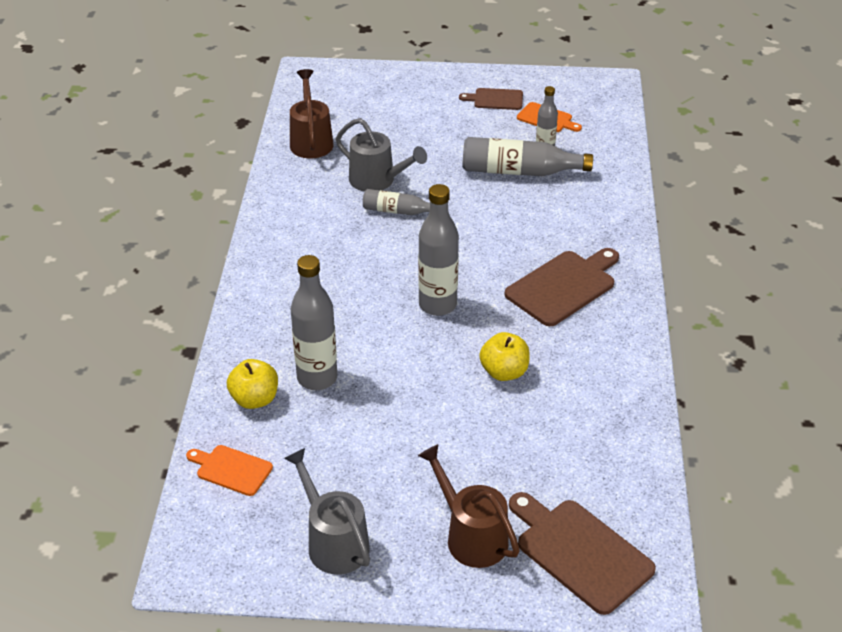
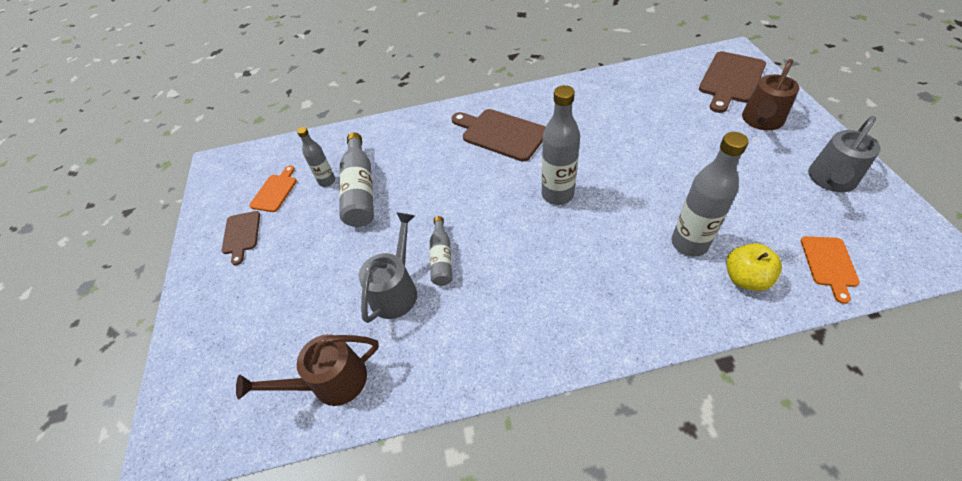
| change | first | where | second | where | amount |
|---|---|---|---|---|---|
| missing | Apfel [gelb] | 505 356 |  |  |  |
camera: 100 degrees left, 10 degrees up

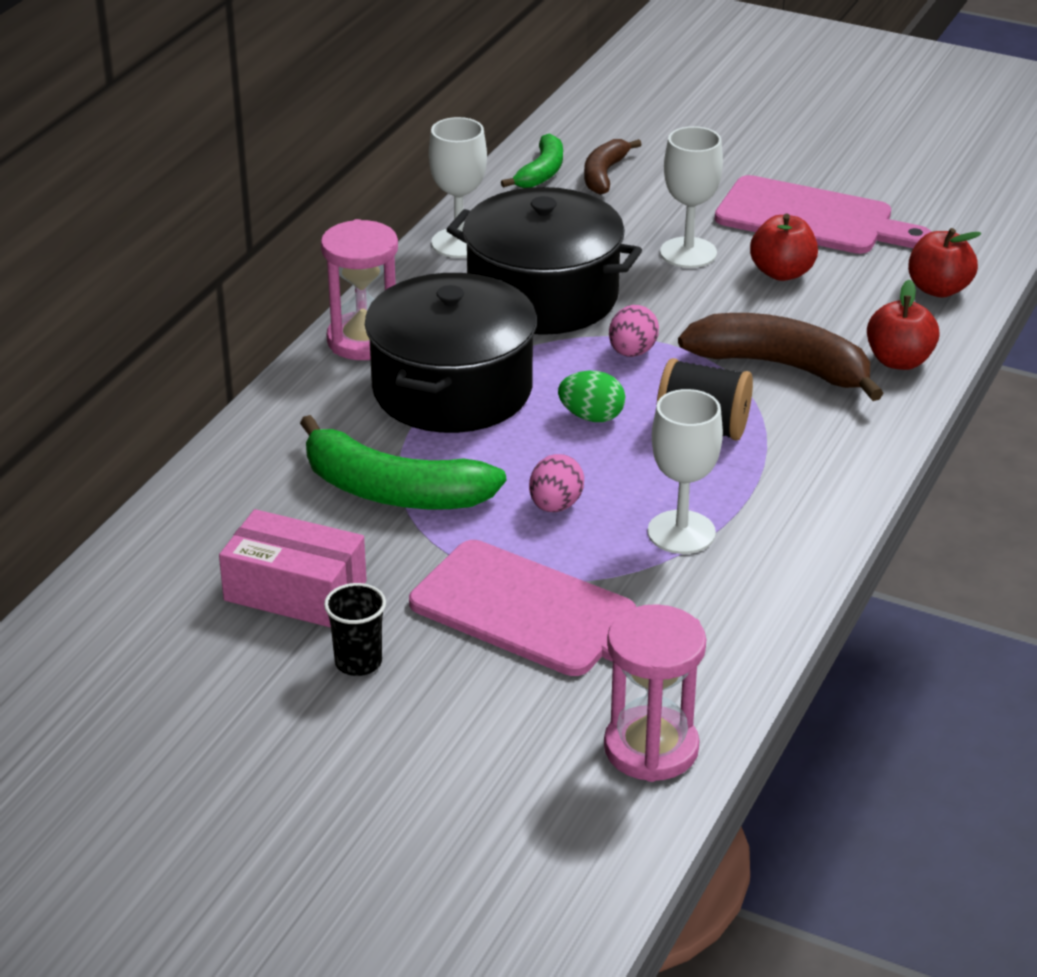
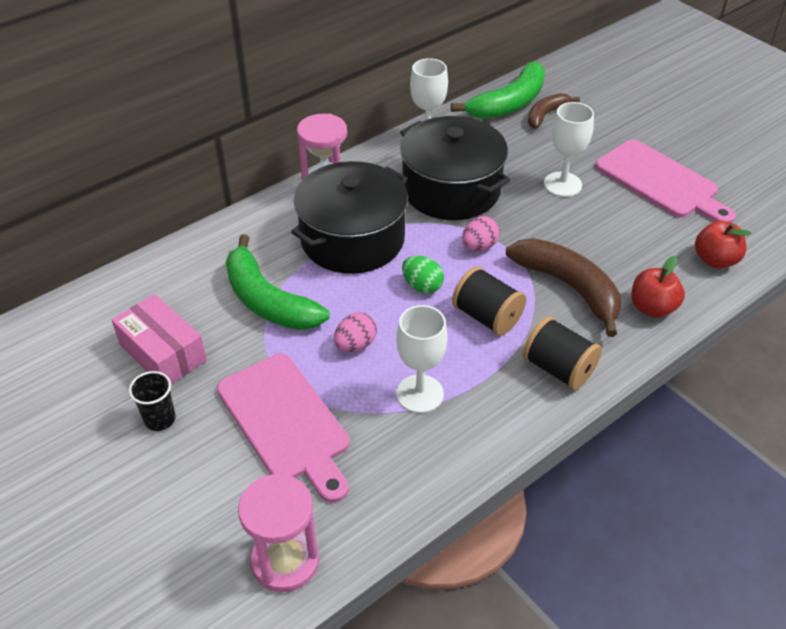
| change | first | where | second | where | amount |
|---|---|---|---|---|---|
| size | Banane [grün] | 532 160 |  | 498 90 | x1.73 |
| missing | Apfel [rot] | 784 247 |  |  |  |
| appeared |  |  | Garnrolle [schwarz] | 562 353 |  |
camera: 25 degrees right, 10 degrees up

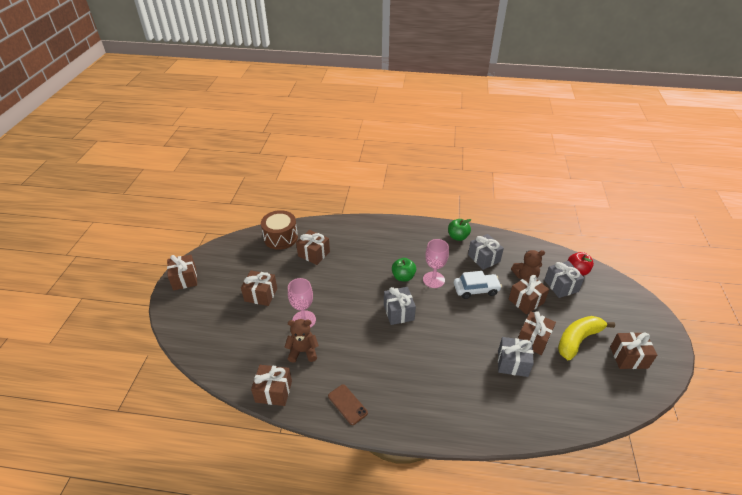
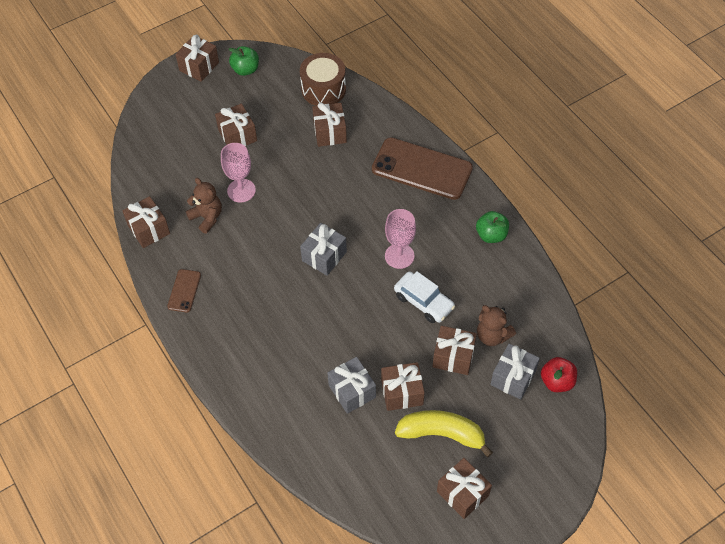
| change | first | where | second | where | amount |
|---|---|---|---|---|---|
| missing | Geschenk [grau] | 486 252 |  |  |  |
| relocated | Apfel [grün] | 404 270 |  | 244 61 |  |
| appeared |  |  | Handy [braun] | 422 169 |  |
camera: 50 degrees right, 15 degrees up

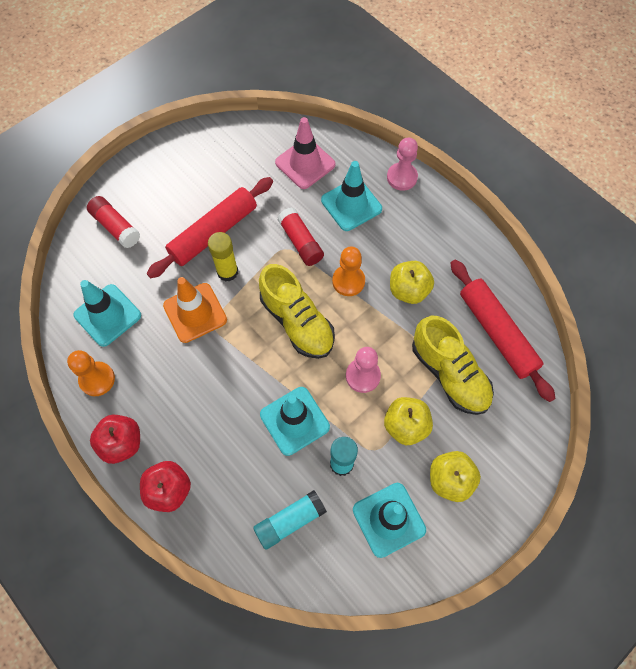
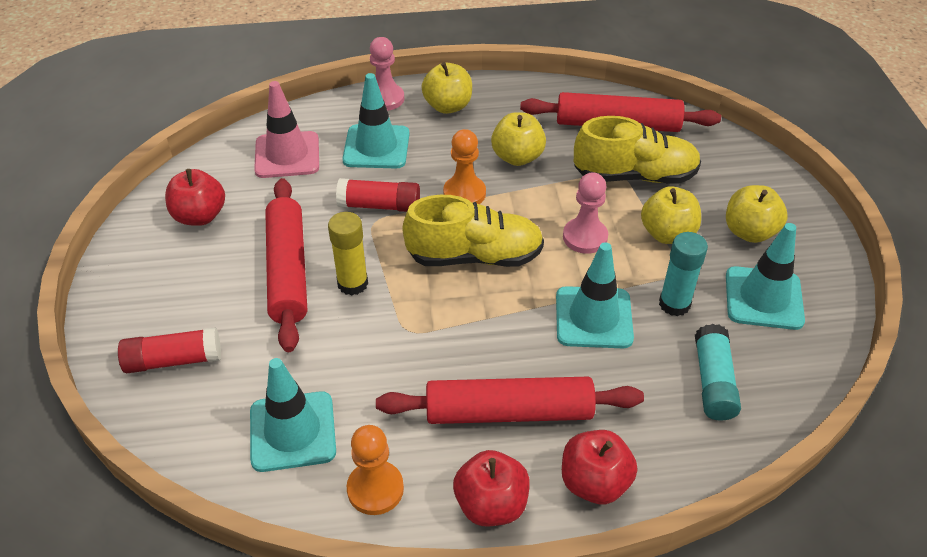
| change | first | where | second | where | amount |
|---|---|---|---|---|---|
| missing | Leitkegel [orange] | 195 310 |  |  |  |
| appeared |  |  | Apfel [gelb] | 447 88 |  |
| appeared |  |  | Apfel [rot] | 195 197 |  |
| appeared |  |  | Nudelholz [rot] | 510 400 |  |
camera: 55 degrees left, 20 degrees down

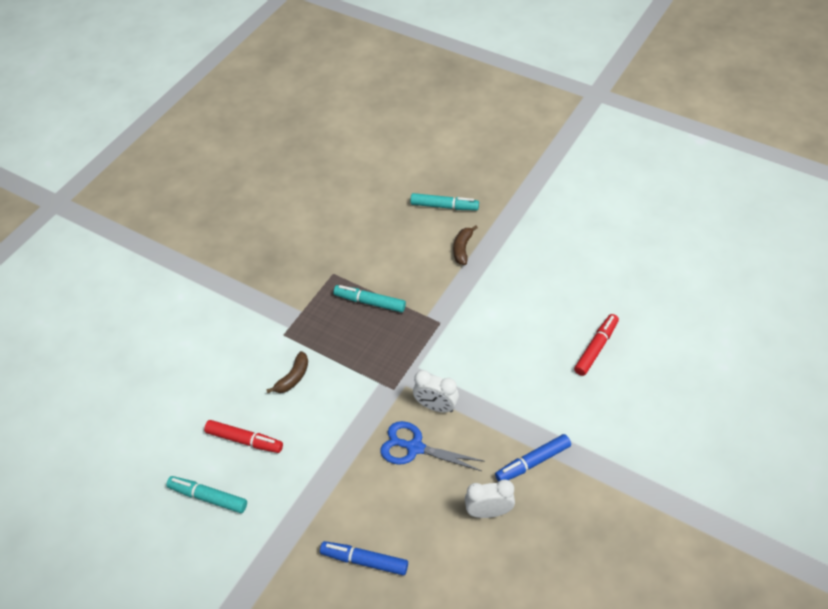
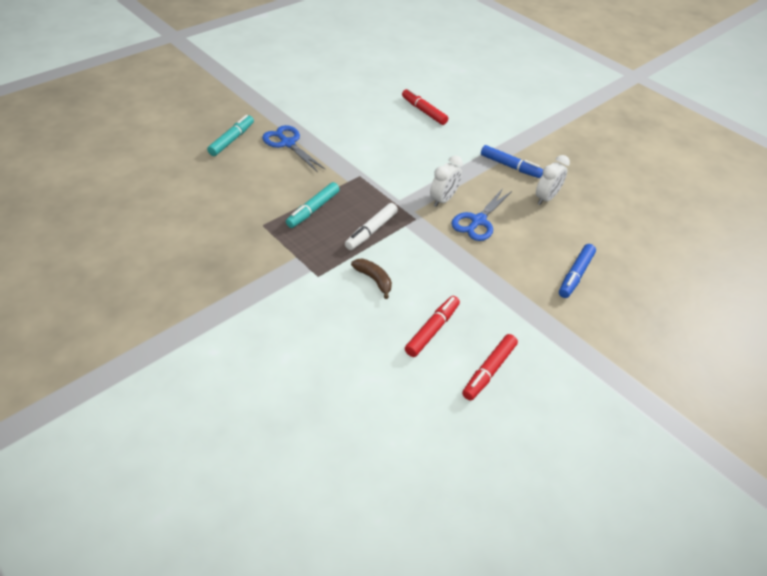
| change | first | where | second | where | amount |
|---|---|---|---|---|---|
| exchanged | Banane [braun] | 465 245 | Schere [blau] | 294 148 |  |
| spun | Filzstift [blau] | 533 458 |  | 512 161 | 45 degrees counterclockwise |
| colour | Filzstift [türkis] | 206 494 | Filzstift [rot] | 490 367 |  |
| spun | Wecker [weiß] | 490 499 |  | 553 180 | 150 degrees counterclockwise |
| appeared |  |  | Filzstift [weiß] | 371 226 |  |
camera: 80 degrees left, 5 degrees down

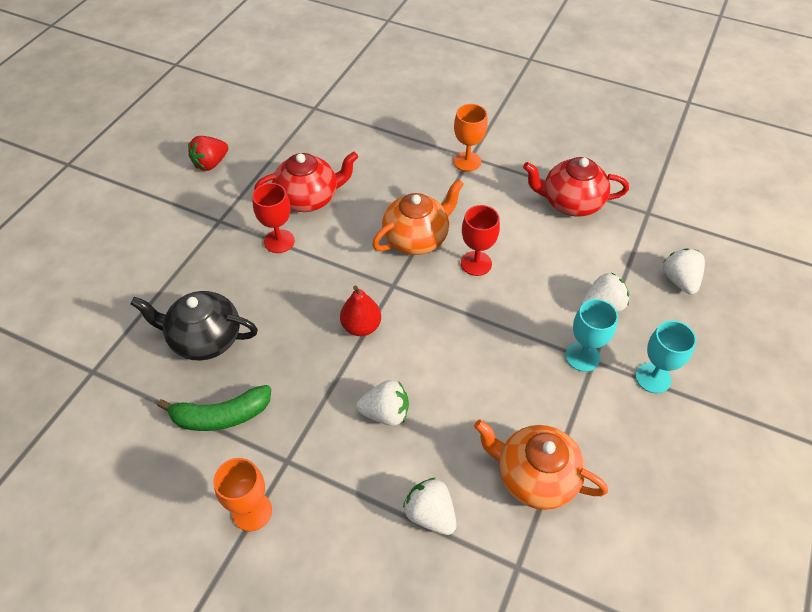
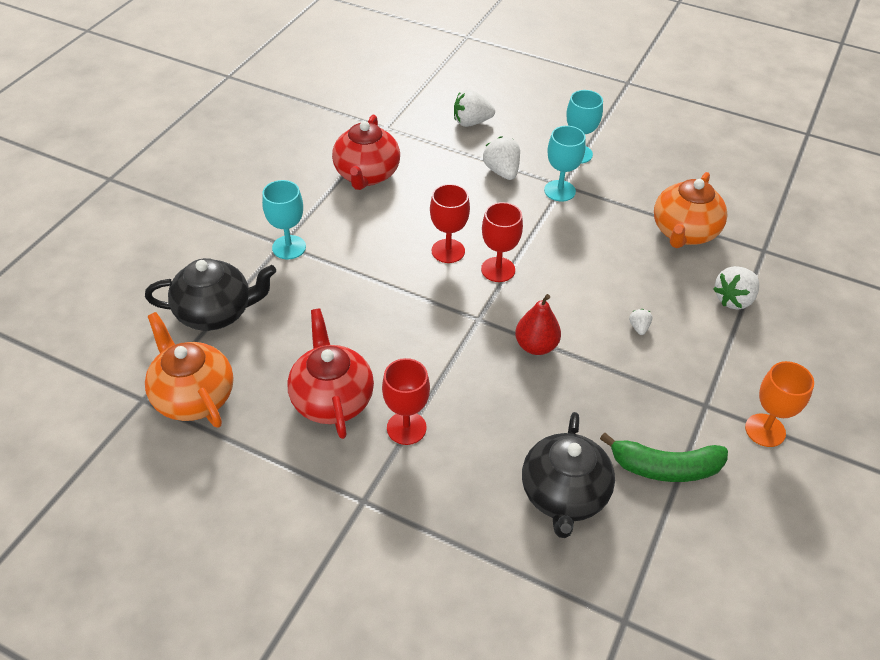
| change | first | where | second | where | amount |
|---|---|---|---|---|---|
| colour | Kelch [orange] | 471 138 | Kelch [türkis] | 284 220 |  |
| missing | Erdbeere [rot] | 208 153 |  |  |  |
| relocated | Teekanne [orange] | 418 217 |  | 189 370 |  |
| size | Erdbeere [weiß] | 382 403 |  | 641 322 | x0.51 |
| spun | Banane [grün] | 214 408 |  | 664 457 | 105 degrees clockwise |
| appeared |  |  | Kelch [rot] | 502 242 |  |
| appeared |  |  | Teekanne [schwarz] | 210 294 |  |
camera: 90 degrees left, 5 degrees down

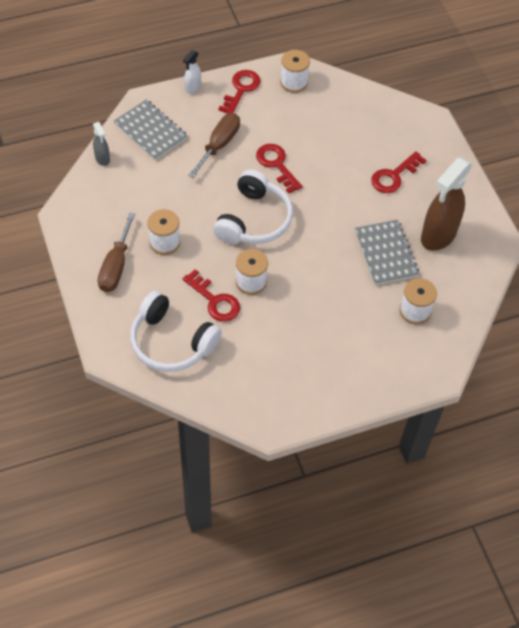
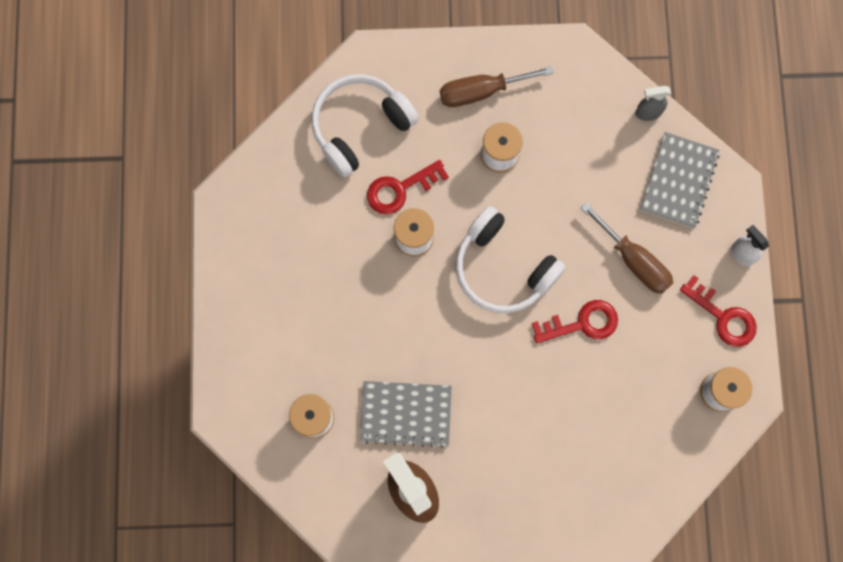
| change | first | where | second | where | amount |
|---|---|---|---|---|---|
| spun | Notizbuch [grau] | 151 130 |  | 680 180 | 45 degrees counterclockwise |
| missing | Schlüssel [rot] | 399 172 |  |  |  |
| spun | Schraubenzieher [braun] | 116 252 |  | 496 86 | 45 degrees counterclockwise |
camera: 110 degrees right, 20 degrees up

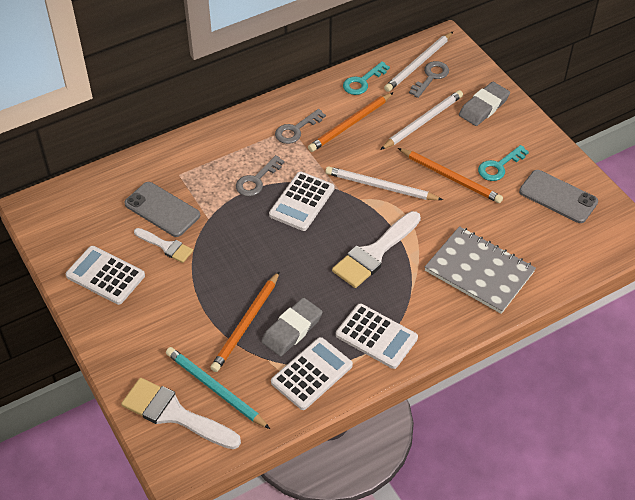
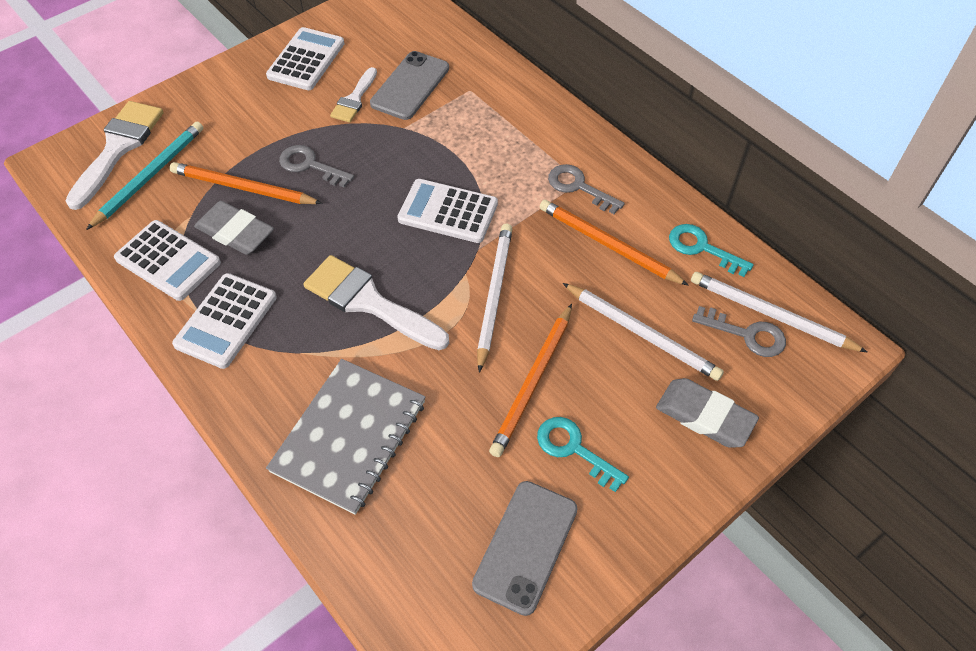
| change | first | where | second | where | amount |
|---|---|---|---|---|---|
| relocated | Schlüssel [grau] | 260 175 |  | 316 166 |  |
camera: 80 degrees right, 5 degrees up

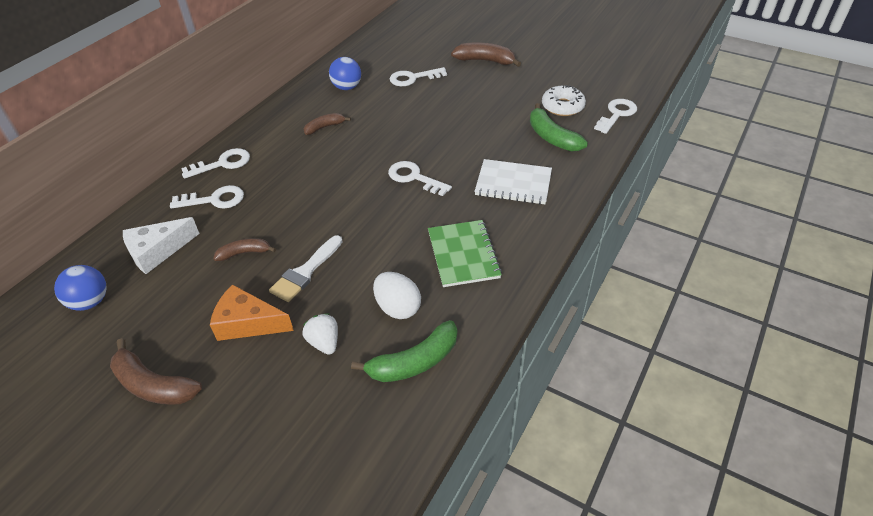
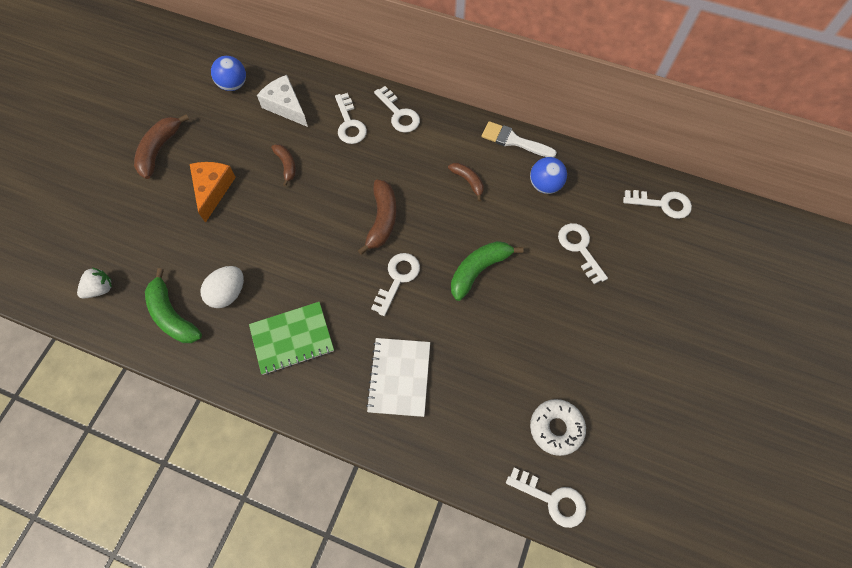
| change | first | where | second | where | amount |
|---|---|---|---|---|---|
| relocated | Banane [braun] | 486 55 |  | 377 217 |  |
| relocated | Banane [grün] | 559 127 |  | 487 271 |  |
| relocated | Pinsel [weiß] | 306 268 |  | 519 139 |  |
| relocated | Erdbeere [weiß] | 320 334 |  | 94 283 |  |
| appeared |  |  | Schlüssel [weiß] | 657 204 |  |
camera: 80 degrees right, 20 degrees up

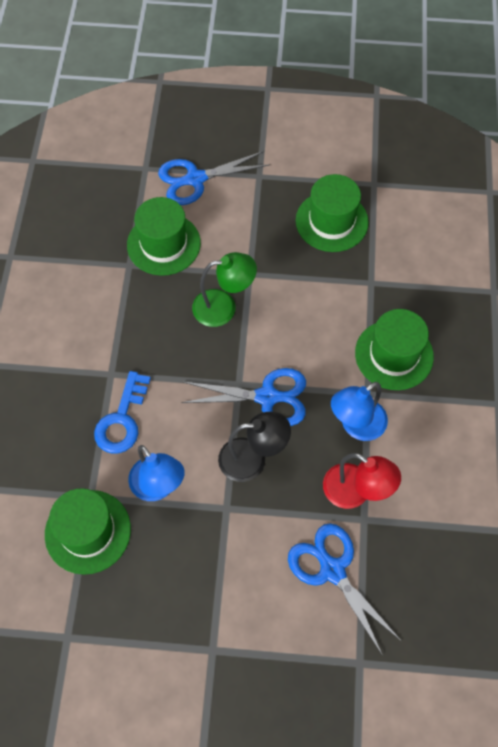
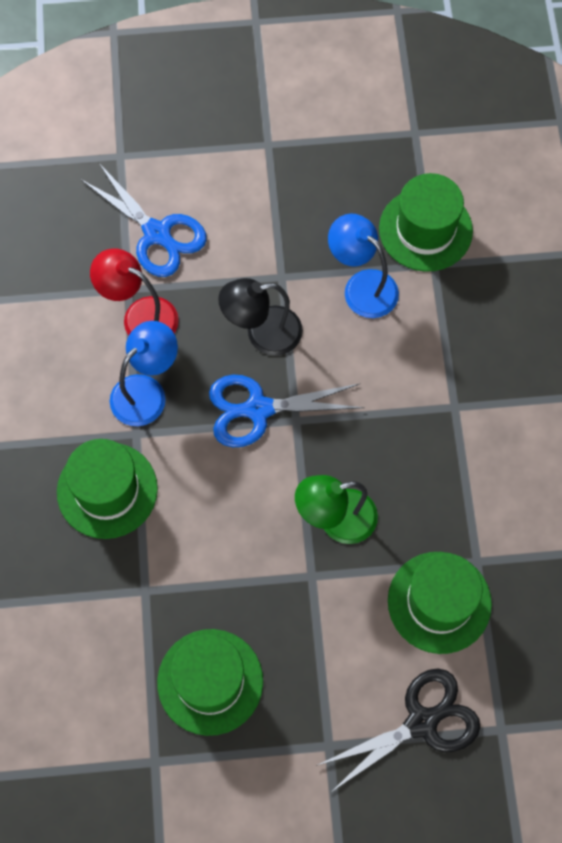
| change | first | where | second | where | amount |
|---|---|---|---|---|---|
| colour | Schere [blau] | 214 178 | Schere [schwarz] | 398 731 |  |
| missing | Schlüssel [blau] | 122 412 |  |  |  |
camera: 170 degrees right, 5 degrees up

